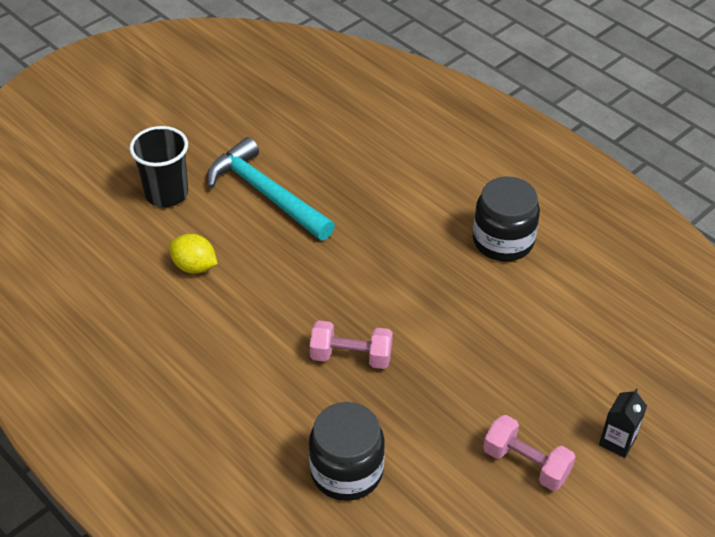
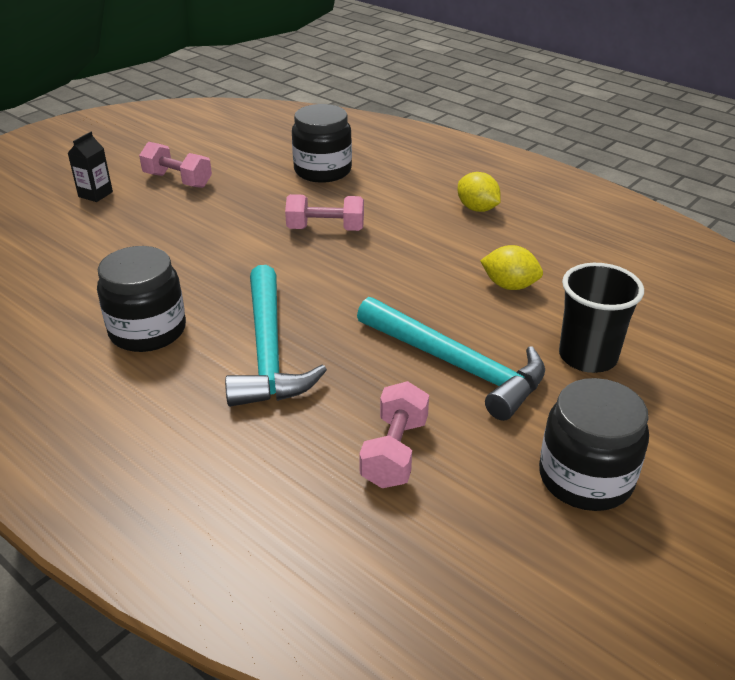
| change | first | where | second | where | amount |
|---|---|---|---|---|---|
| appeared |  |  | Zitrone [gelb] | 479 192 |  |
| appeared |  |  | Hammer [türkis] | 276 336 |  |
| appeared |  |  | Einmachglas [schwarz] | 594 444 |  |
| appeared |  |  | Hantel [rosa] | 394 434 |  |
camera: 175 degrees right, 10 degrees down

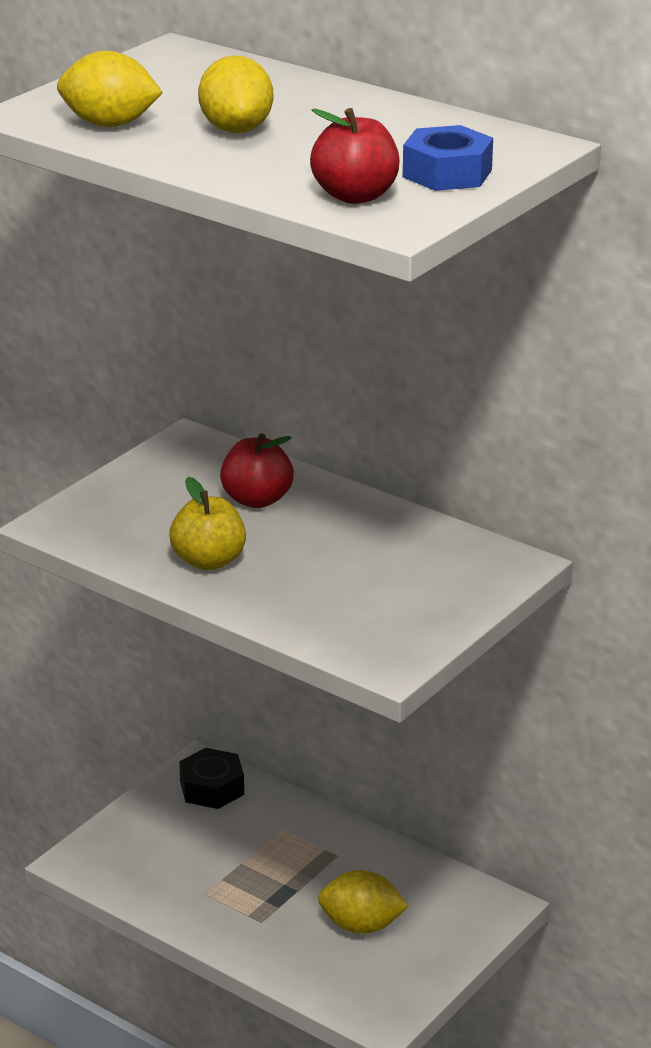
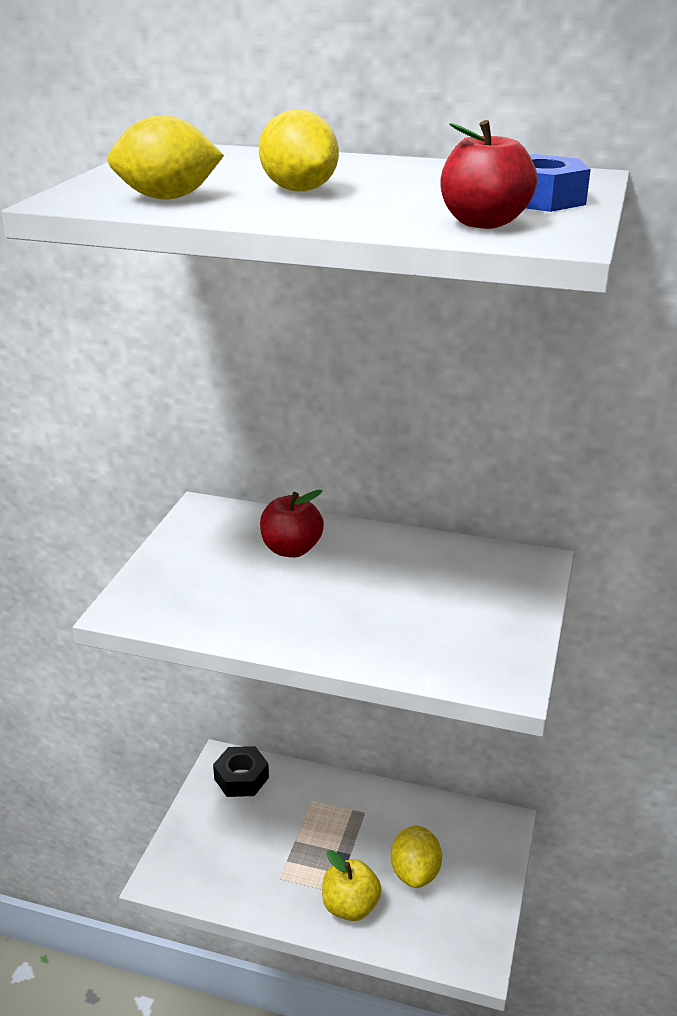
| change | first | where | second | where | amount |
|---|---|---|---|---|---|
| relocated | Apfel [gelb] | 207 524 |  | 351 885 |  |
| spun | Zitrone [gelb] | 363 902 |  | 416 856 | 75 degrees counterclockwise |
camera: 20 degrees left, 0 degrees up

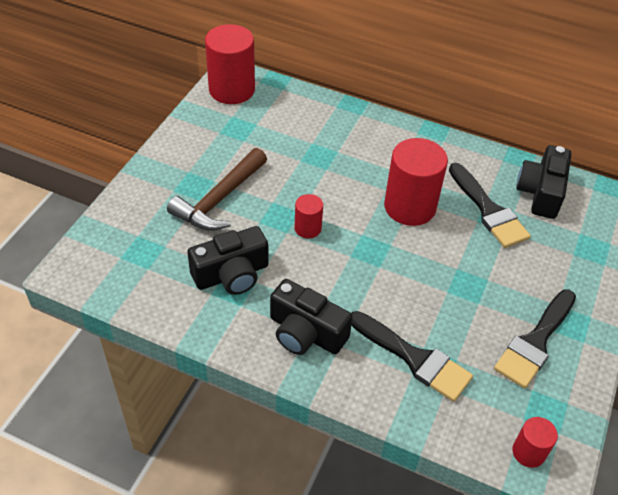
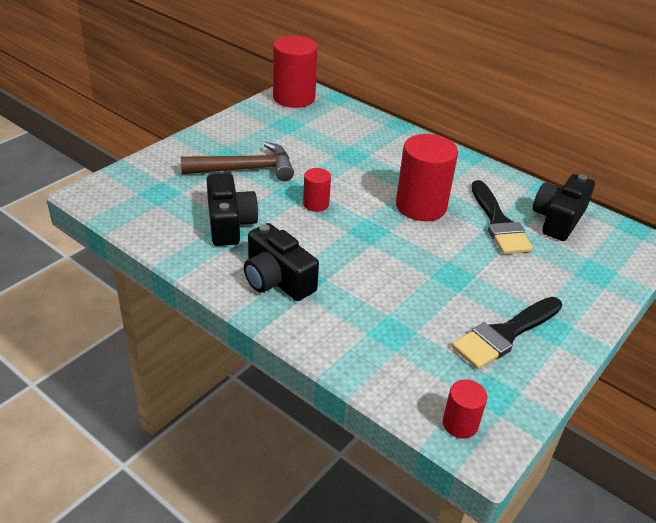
| change | first | where | second | where | amount |
|---|---|---|---|---|---|
| spun | Hammer [braun] | 217 189 |  | 237 161 | 150 degrees counterclockwise |
| spun | Kamera [schwarz] | 227 260 |  | 233 209 | 90 degrees counterclockwise |
| missing | Pinsel [schwarz] | 412 356 |  |  |  |
camera: 15 degrees right, 10 degrees down

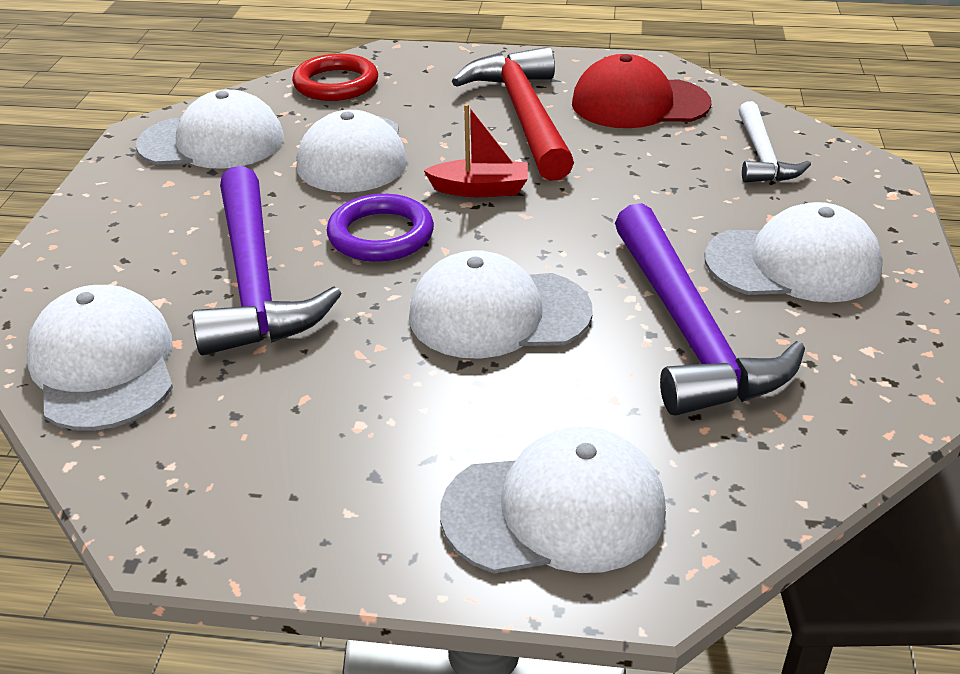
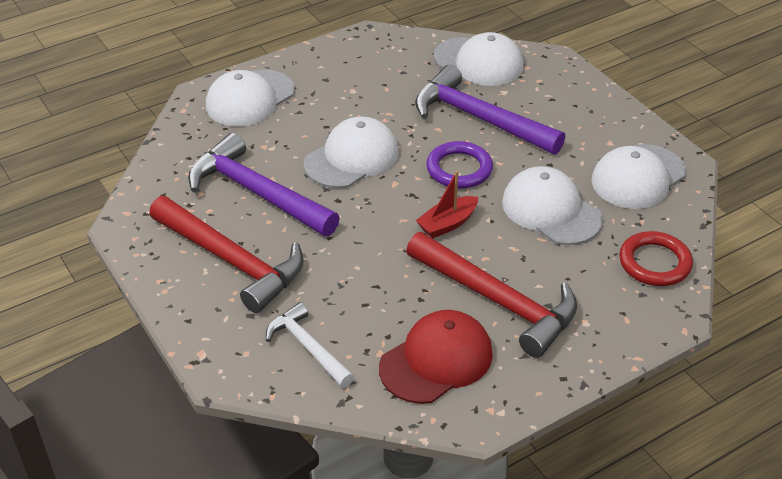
| change | first | where | second | where | amount |
|---|---|---|---|---|---|
| exchanged | Kappe [weiß] | 794 252 | Hammer [rot] | 226 254 |  |
camera: 140 degrees right, 5 degrees up

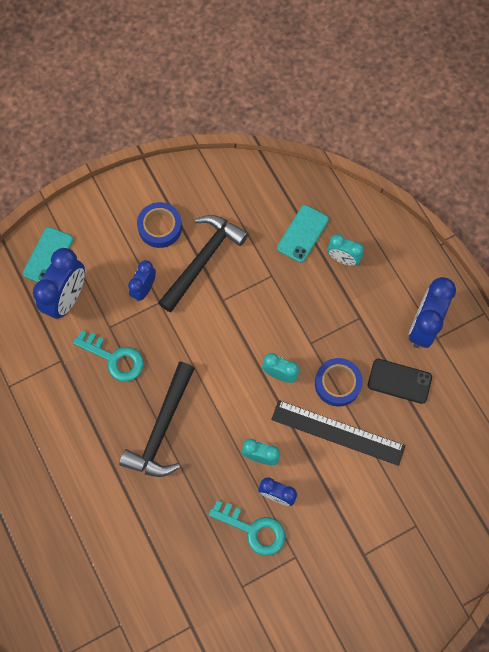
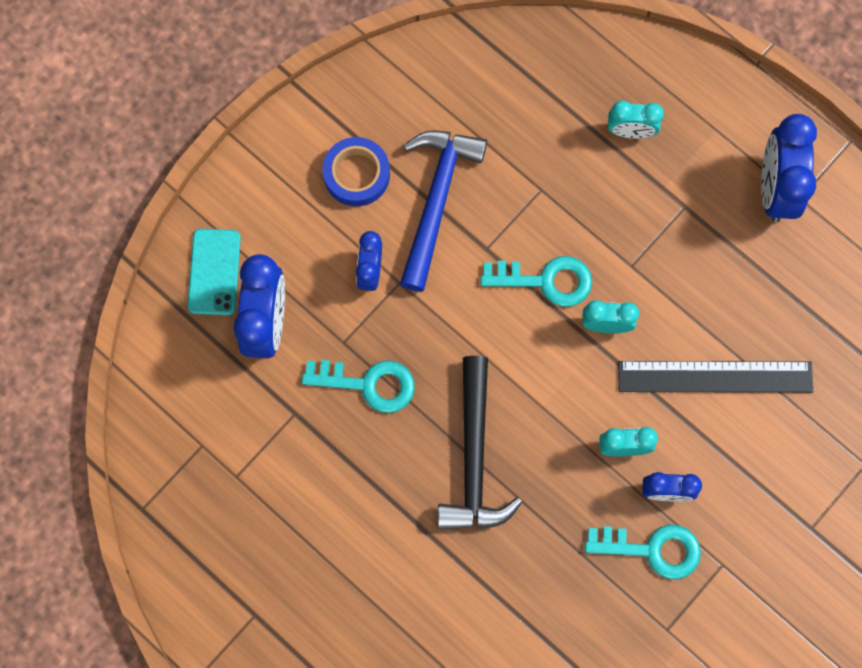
| change | first | where | second | where | amount |
|---|---|---|---|---|---|
| missing | Handy [türkis] | 303 234 |  |  |  |
| colour | Hammer [schwarz] | 203 264 | Hammer [blau] | 443 211 |  |
| missing | Klebeband [blau] | 339 382 |  |  |  |
| missing | Handy [schwarz] | 400 381 |  |  |  |
| appeared |  |  | Schlüssel [türkis] | 536 281 |  |
camera: 20 degrees left, 5 degrees up

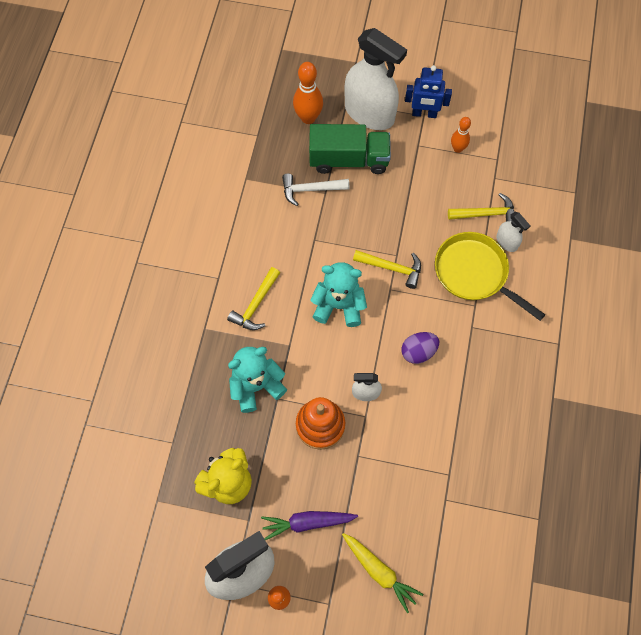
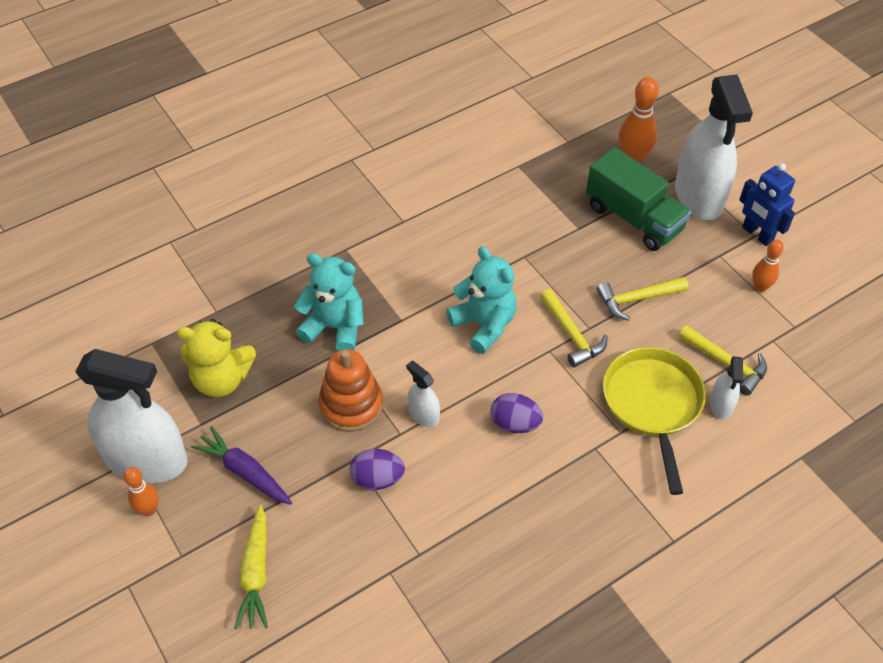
| change | first | where | second | where | amount |
|---|---|---|---|---|---|
| missing | Hammer [weiß] | 316 190 |  |  |  |
| relocated | Hammer [gelb] | 253 298 |  | 642 299 |  |
| appeared |  |  | Ei [lila] | 377 469 |  |
camera: 45 degrees right, 15 degrees down

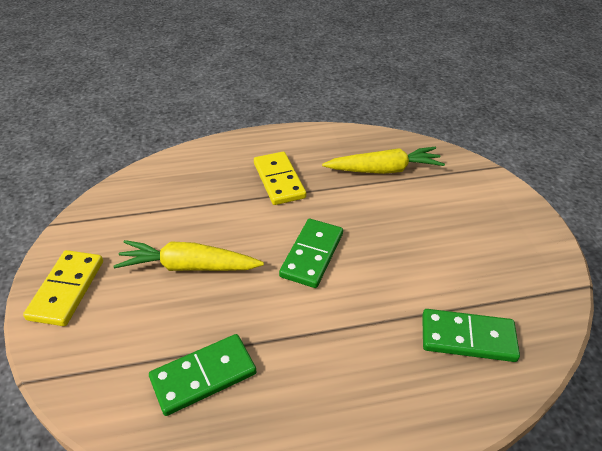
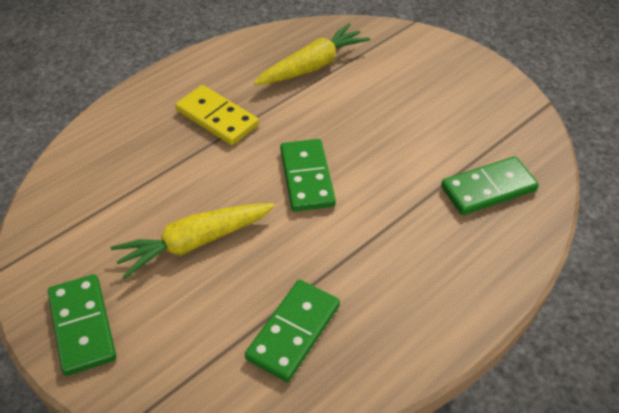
| change | first | where | second | where | amount |
|---|---|---|---|---|---|
| colour | Dominostein [gelb] | 63 288 | Dominostein [grün] | 82 325 |  |
camera: 30 degrees left, 5 degrees up

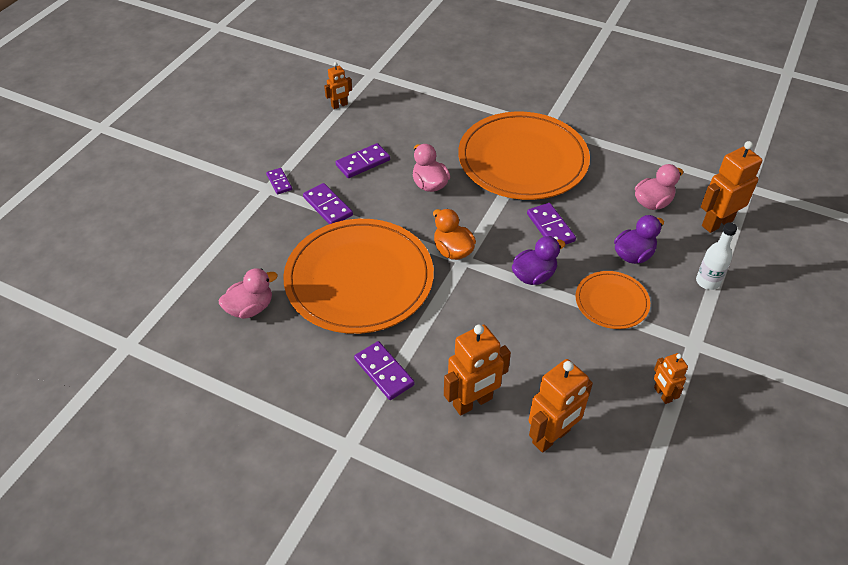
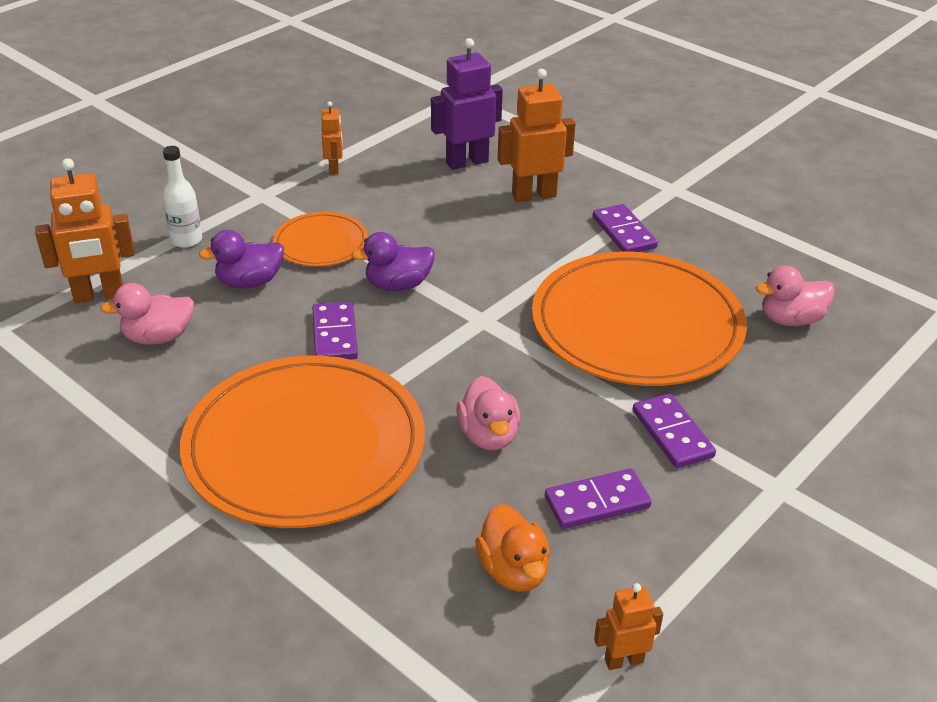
| change | first | where | second | where | amount |
|---|---|---|---|---|---|
| missing | Dominostein [lila] | 279 181 |  |  |  |
| relocated | Ente [orange] | 454 234 |  | 512 548 |  |
| colour | Roboter [orange] | 560 406 | Roboter [lila] | 467 104 |  |
camera: 165 degrees left, 10 degrees down

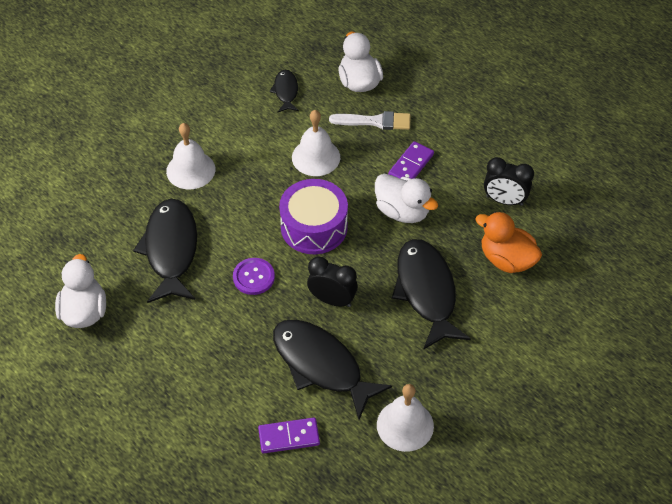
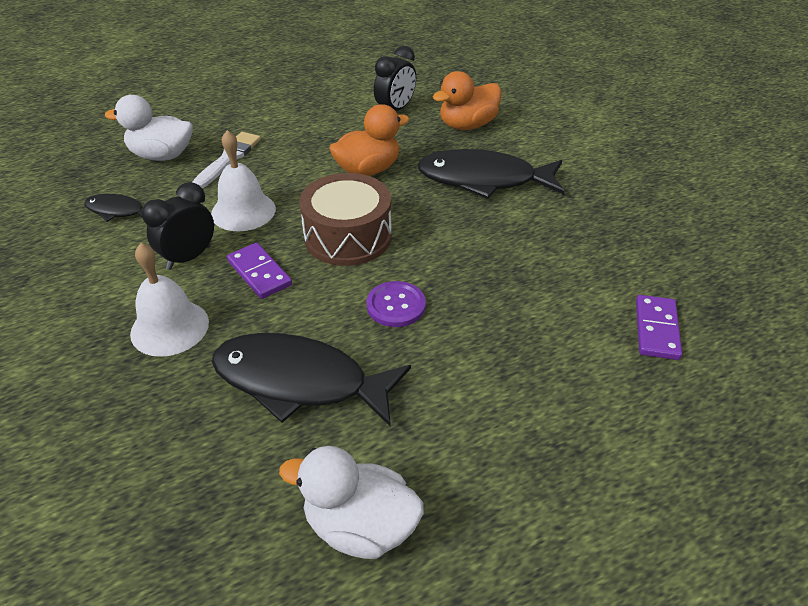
| change | first | where | second | where | amount |
|---|---|---|---|---|---|
| relocated | Dominostein [lila] | 411 160 |  | 259 271 |  |
| colour | Ente [weiß] | 406 198 | Ente [orange] | 369 140 |  |
| colour | Trommel [lila] | 313 216 | Trommel [braun] | 345 219 |  |
| relocated | Wecker [schwarz] | 332 281 |  | 178 226 |  |
| missing | Fisch [schwarz] | 332 370 |  |  |  |
| missing | Glocke [weiß] | 405 418 |  |  |  |
camera: 70 degrees left, 10 degrees down

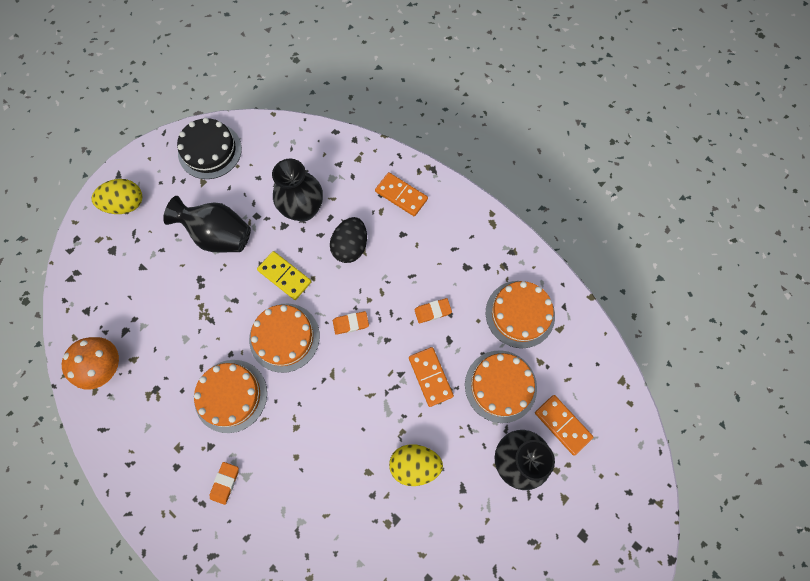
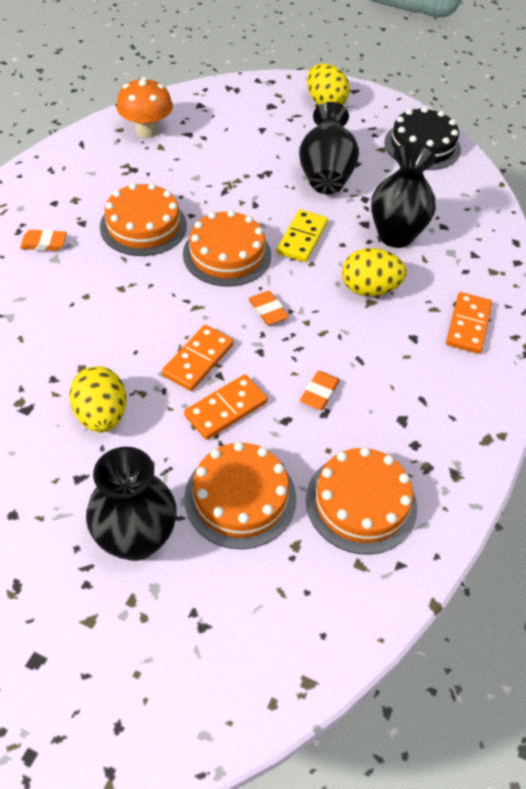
| change | first | where | second | where | amount |
|---|---|---|---|---|---|
| colour | Ei [schwarz] | 348 240 | Ei [gelb] | 374 272 |  |
| spun | Radiergummi [orange] | 433 310 |  | 320 390 | 60 degrees clockwise |
| relocated | Dominostein [orange] | 564 425 |  | 198 358 |  |
camera: 70 degrees right, 20 degrees down

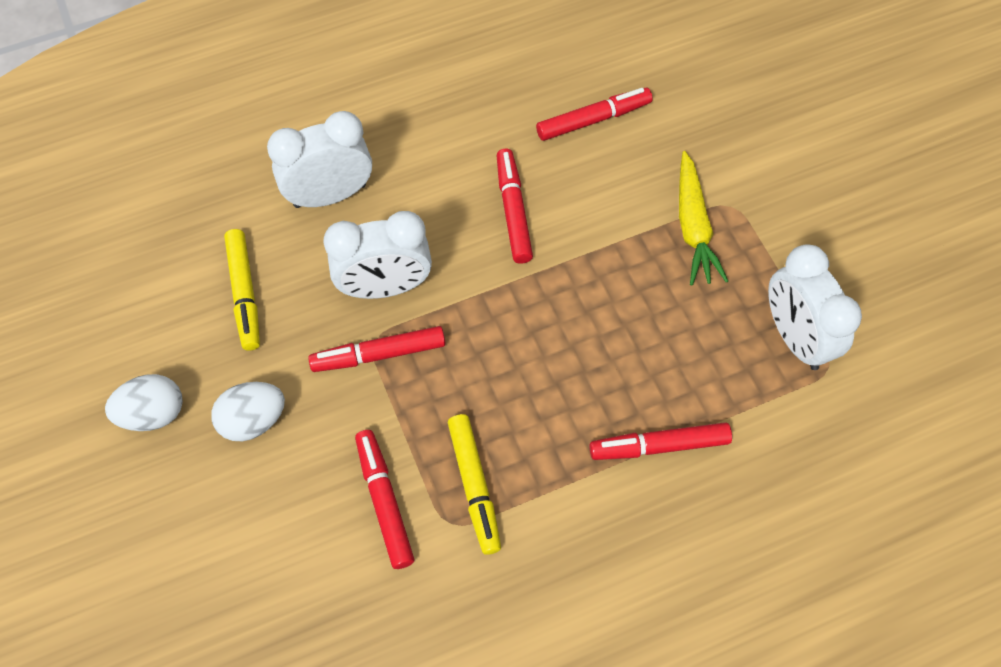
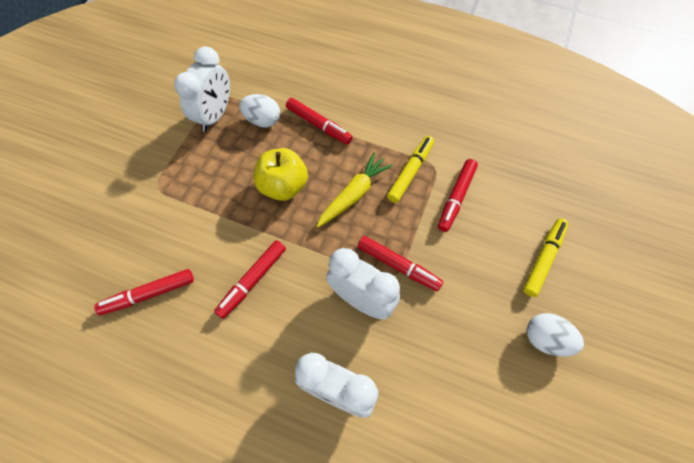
| change | first | where | second | where | amount |
|---|---|---|---|---|---|
| spun | Filzstift [rot] | 594 114 |  | 144 292 | 45 degrees counterclockwise |
| relocated | Karotte [gelb] | 703 218 |  | 355 190 |  |
| relocated | Filzstift [gelb] | 242 290 |  | 545 257 |  |
| relocated | Ei [weiß] | 248 411 |  | 259 111 |  |
| appeared |  |  | Apfel [gelb] | 281 174 |  |
camera: 135 degrees left, 0 degrees up

